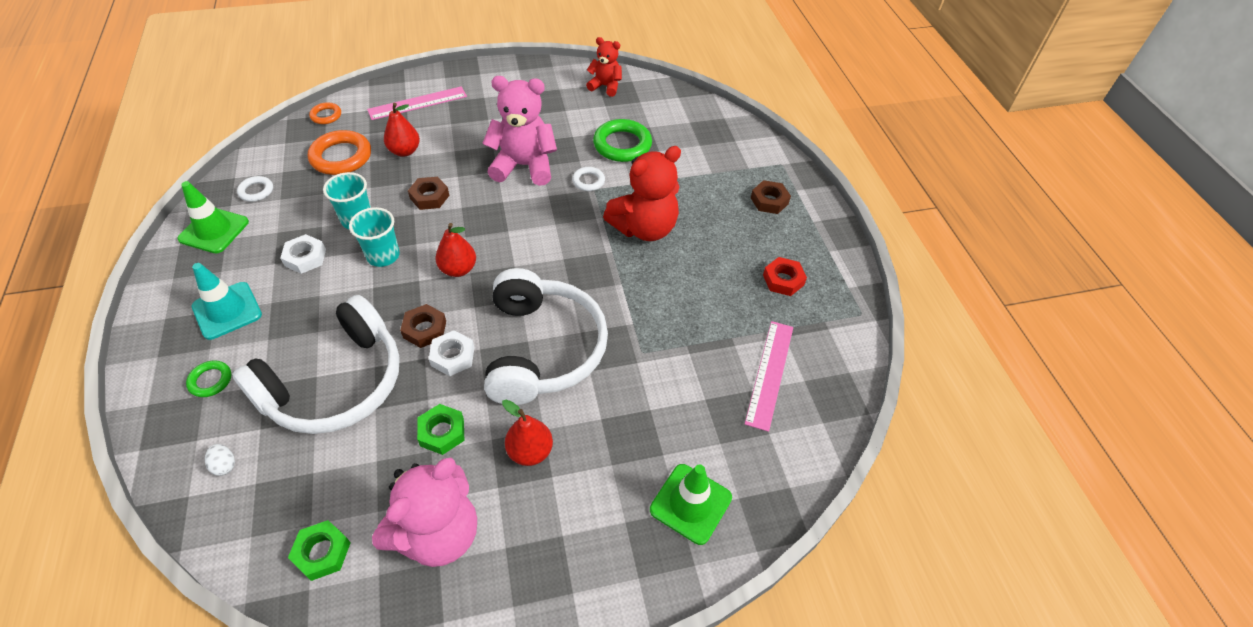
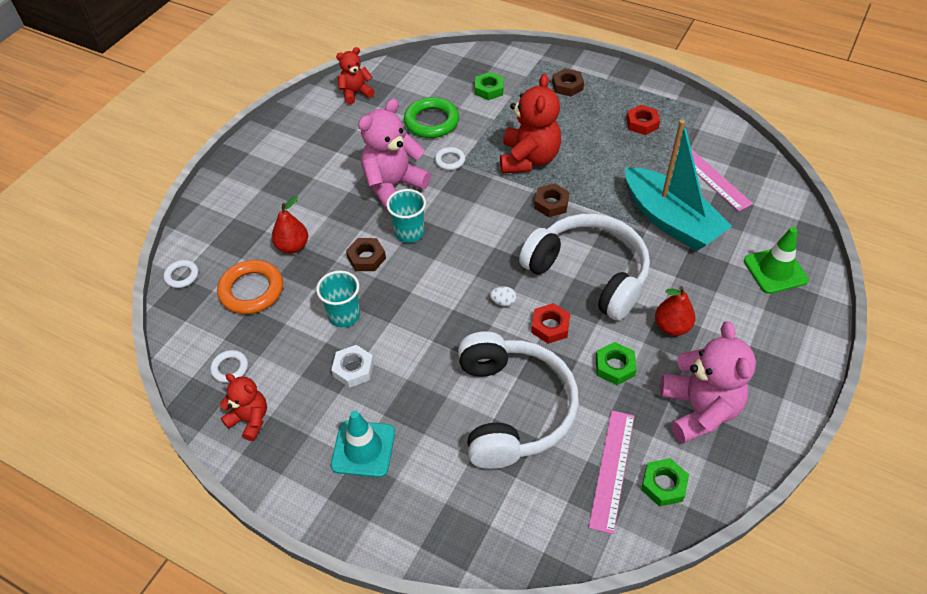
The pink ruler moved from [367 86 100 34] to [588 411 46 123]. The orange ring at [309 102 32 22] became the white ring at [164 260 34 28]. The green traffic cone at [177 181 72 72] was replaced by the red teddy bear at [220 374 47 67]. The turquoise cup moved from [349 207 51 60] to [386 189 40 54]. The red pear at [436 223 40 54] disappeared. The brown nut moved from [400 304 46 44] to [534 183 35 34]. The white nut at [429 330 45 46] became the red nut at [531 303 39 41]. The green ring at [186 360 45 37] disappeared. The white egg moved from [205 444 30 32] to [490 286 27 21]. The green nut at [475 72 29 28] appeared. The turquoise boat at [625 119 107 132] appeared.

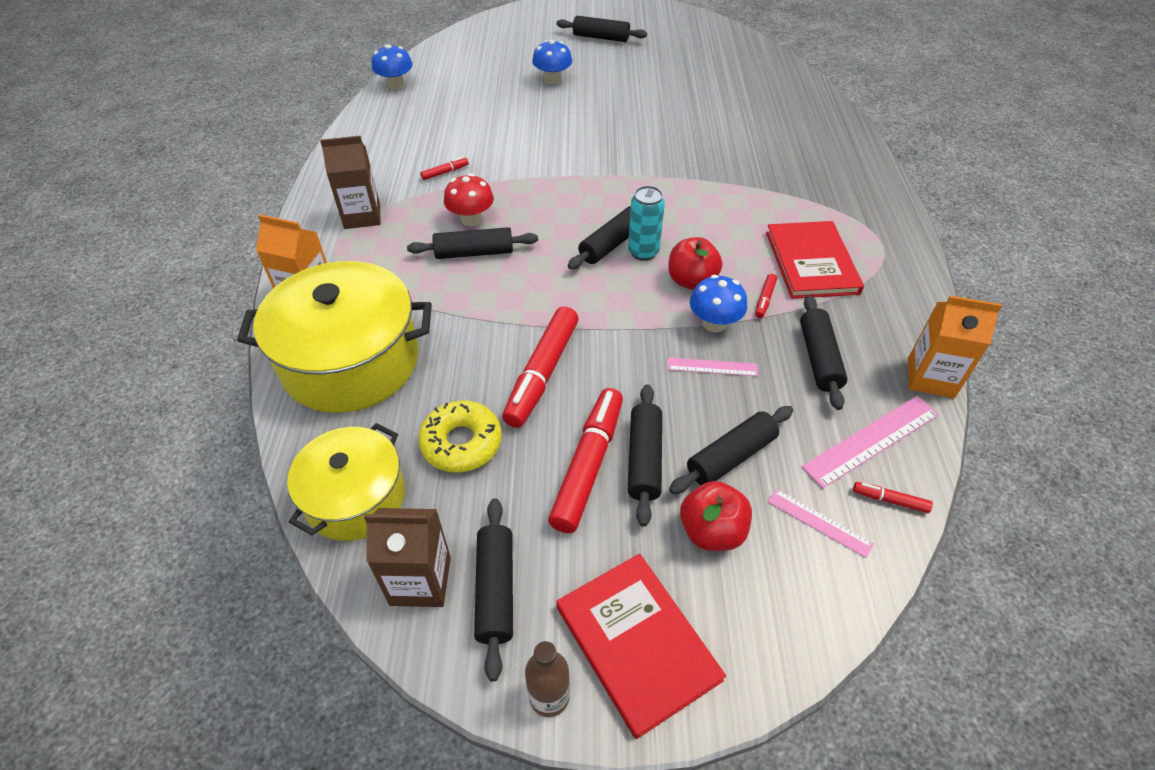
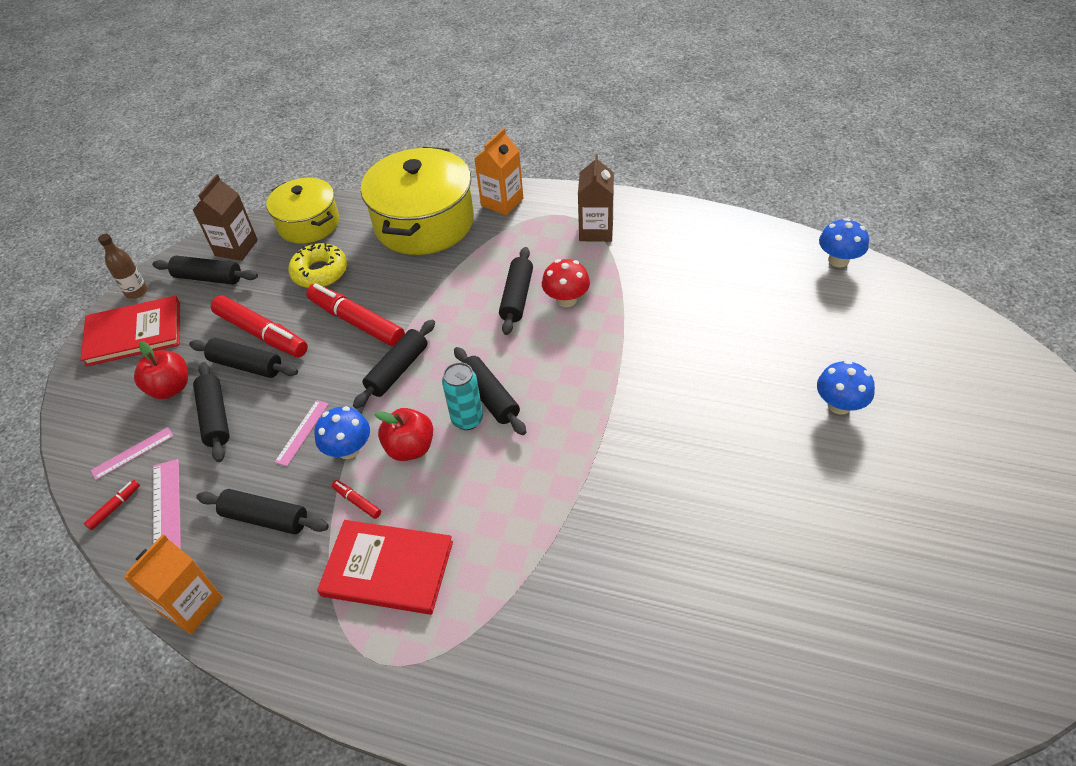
The black rolling pin moved from [556 16 91 26] to [353 319 82 90]. The red marker at [420 157 49 23] disappeared.

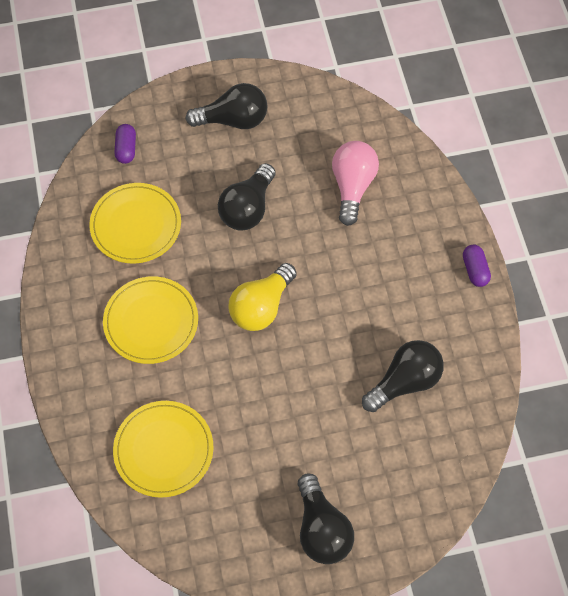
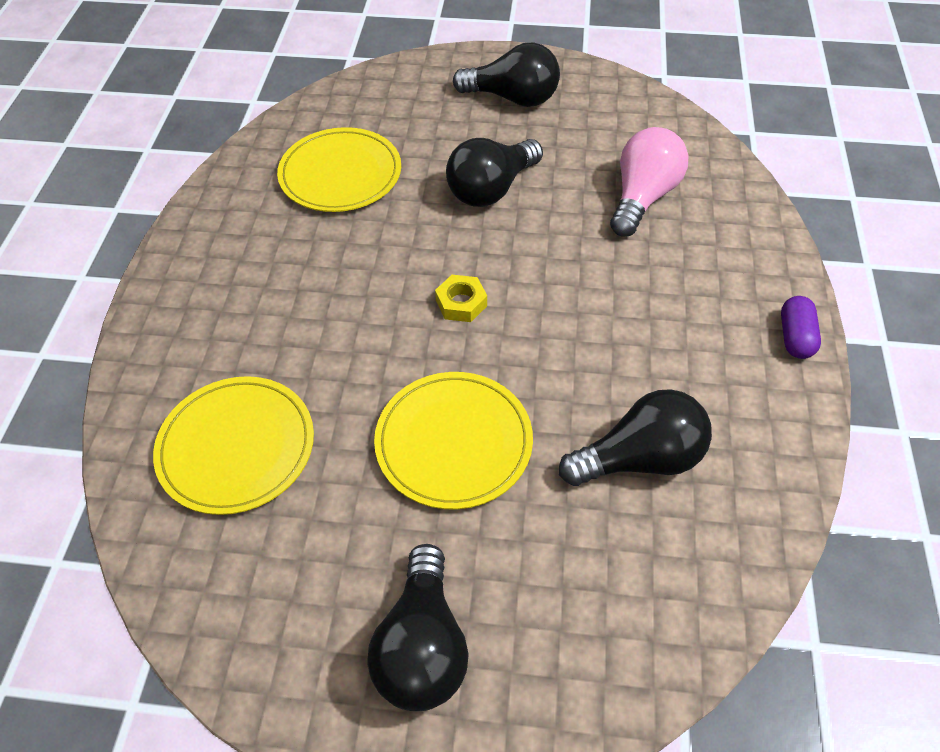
The purple capsule at [114 124 22 40] disappeared. The yellow light bulb at [228 263 69 68] was replaced by the yellow nut at [435 275 52 47]. The yellow plate moved from [103 276 95 88] to [374 372 159 137].

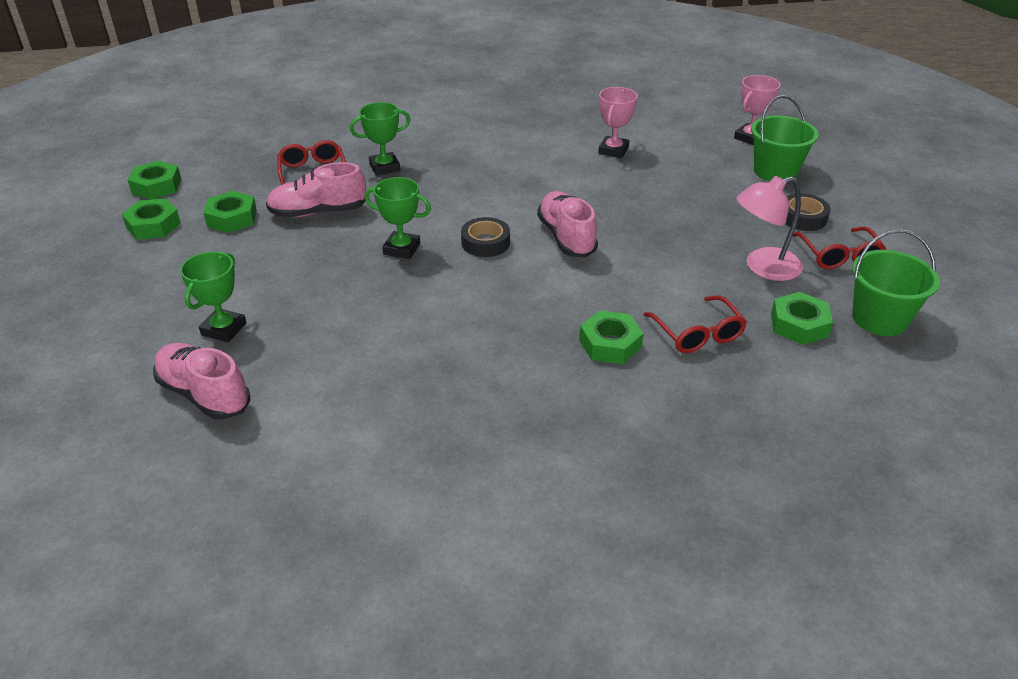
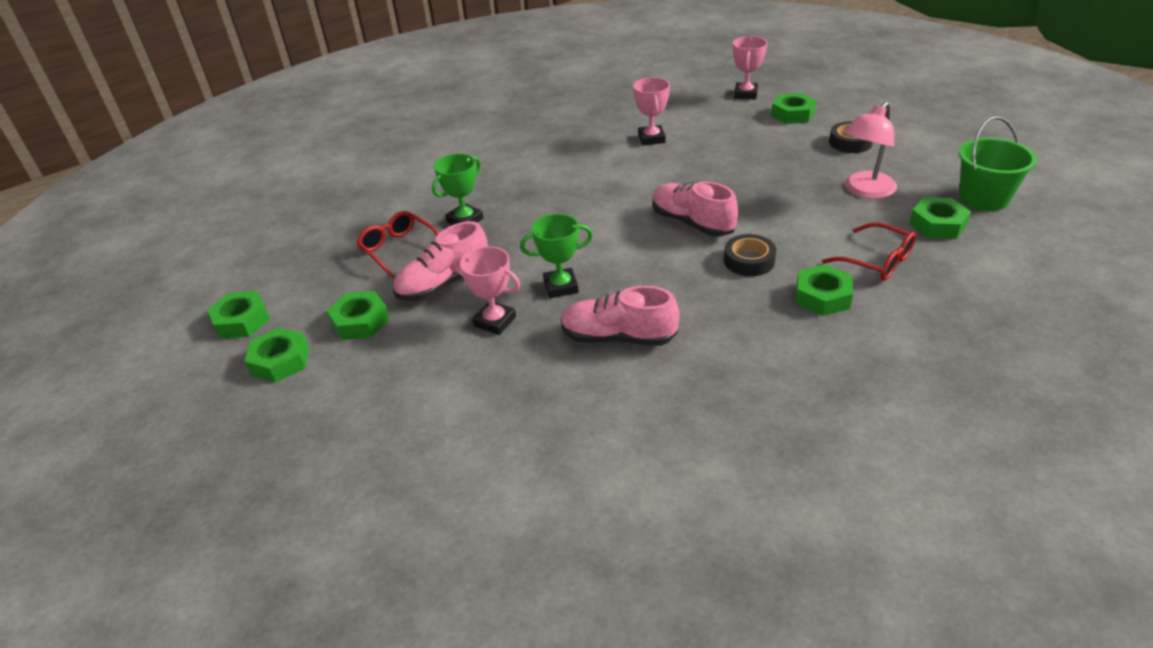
The green bucket at [751 95 68 87] was replaced by the green nut at [771 93 45 31]. The black tape moved from [461 217 49 40] to [724 234 52 42]. The red glasses at [793 227 94 42] disappeared. The green trophy at [180 252 66 90] disappeared. The pink shoe moved from [153 343 97 77] to [561 286 118 60]. The pink trophy at [455 246 65 89] appeared.

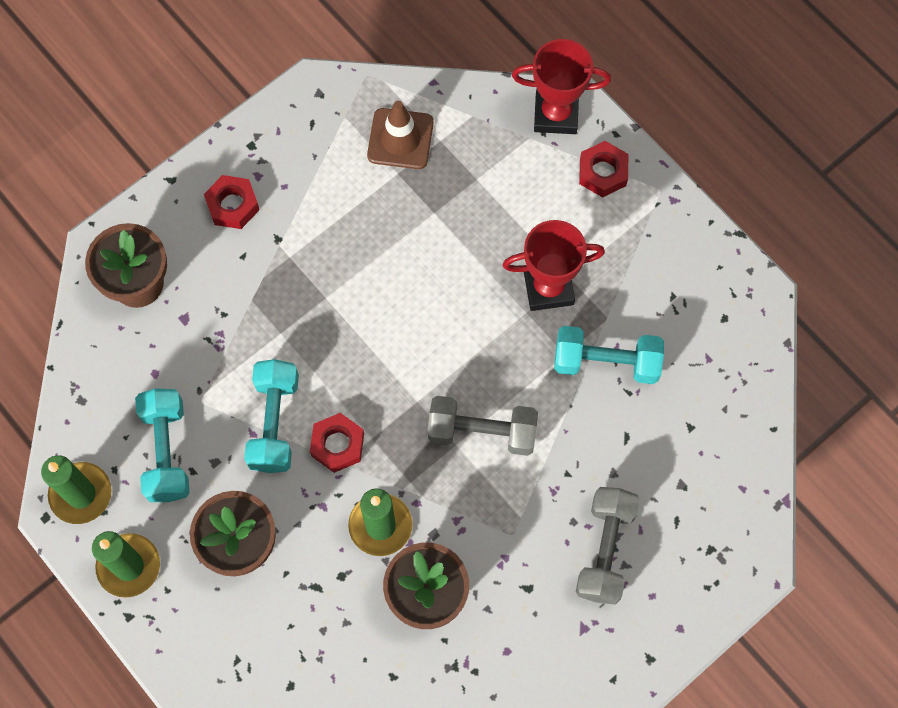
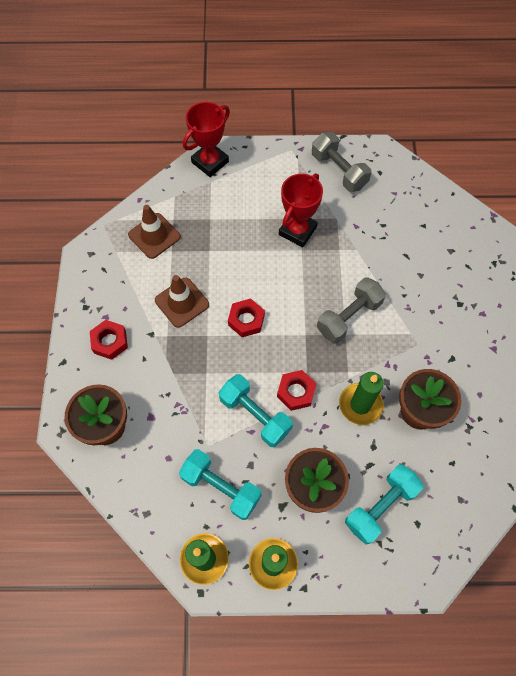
The red nut moved from [579 141 49 57] to [228 299 37 38]. The turquoise dumbbell moved from [554 326 110 58] to [345 464 78 80]. The grey dumbbell moved from [576 487 64 118] to [312 132 59 60]. The brown traffic cone at [155 275 54 53] appeared.

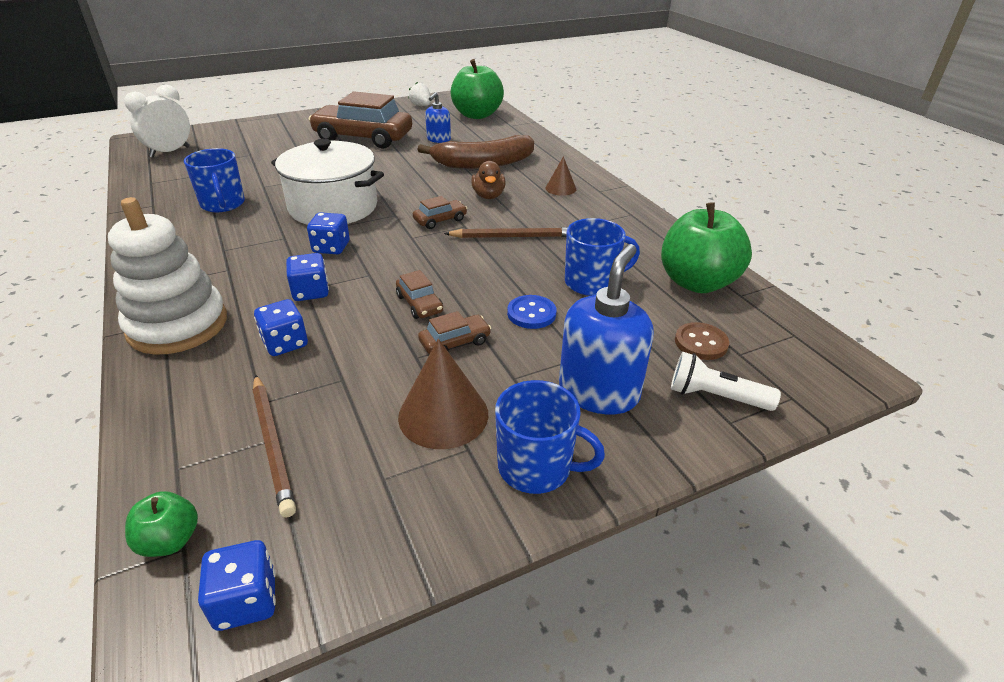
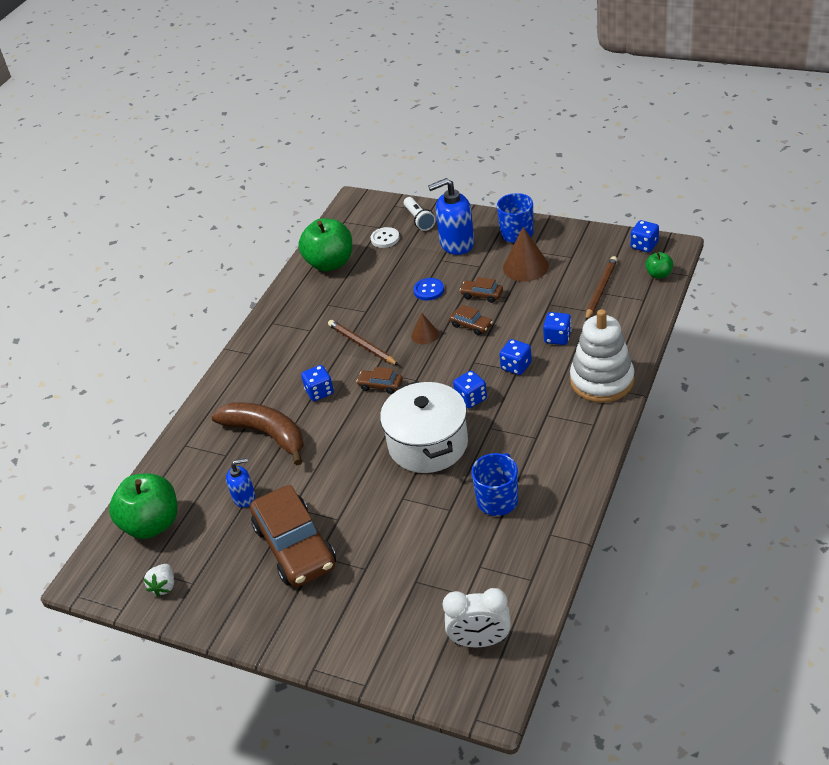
The brown cone moved from [545 156 31 40] to [411 313 28 31]. The brown duck at [471 161 35 38] was replaced by the blue dice at [301 365 33 36]. The blue mug at [565 218 75 78] disappeared. The brown car at [396 270 47 49] turned 105 degrees clockwise. The brown button at [675 322 54 38] became the white button at [370 227 30 21].

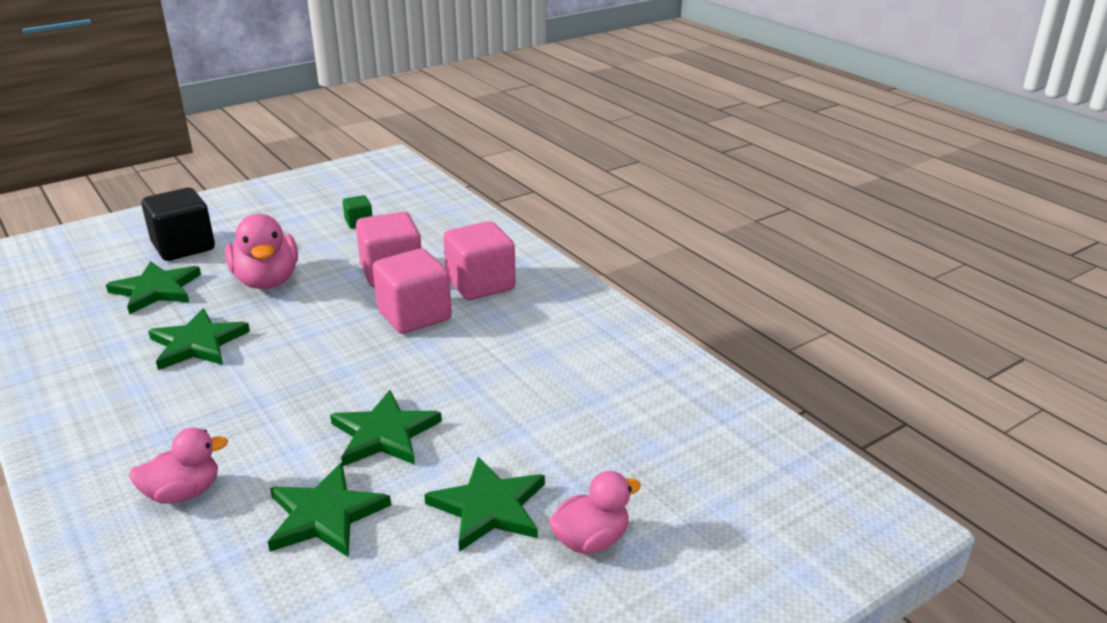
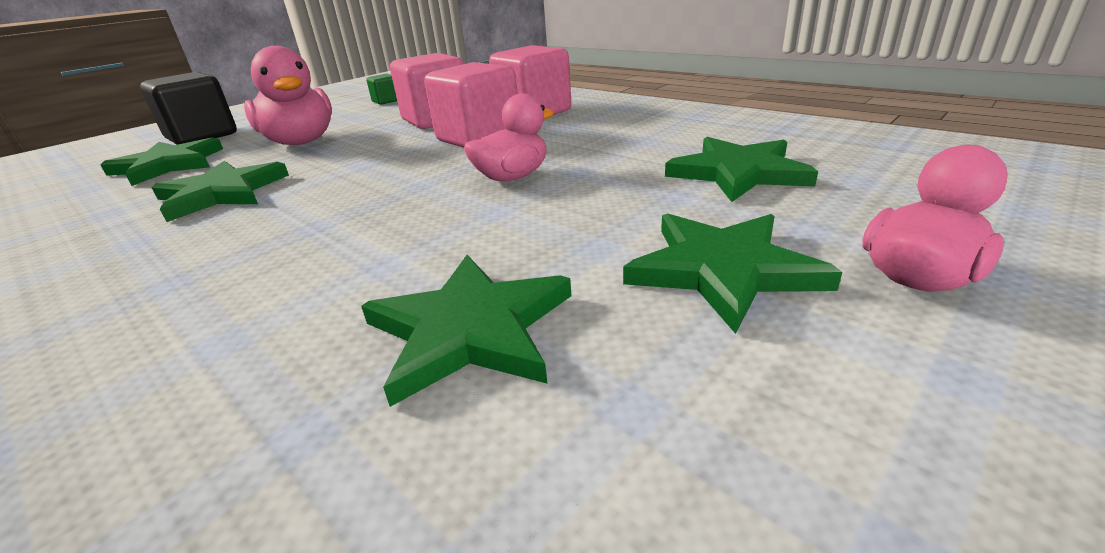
The green star moved from [330 390 112 76] to [665 137 153 65]. The pink duck moved from [129 427 99 77] to [464 93 90 88].

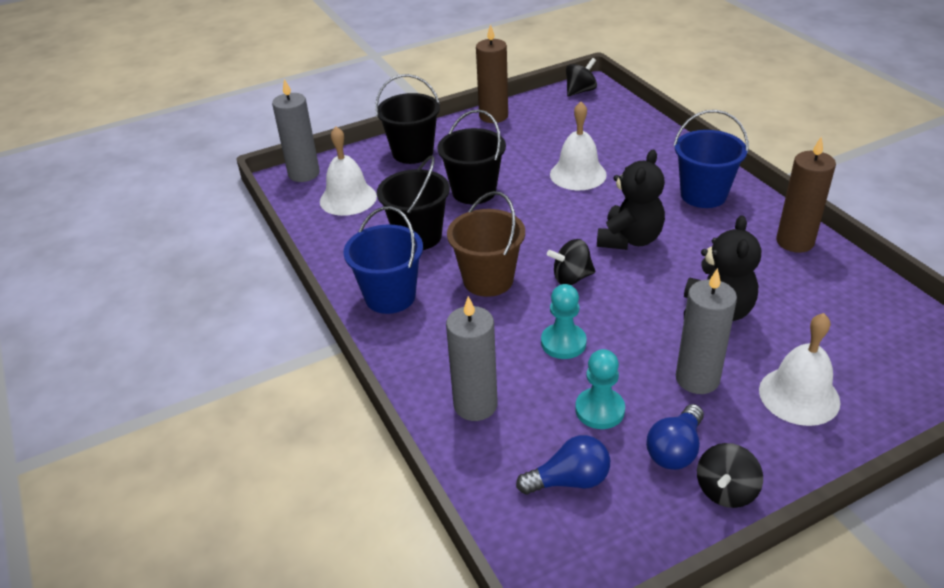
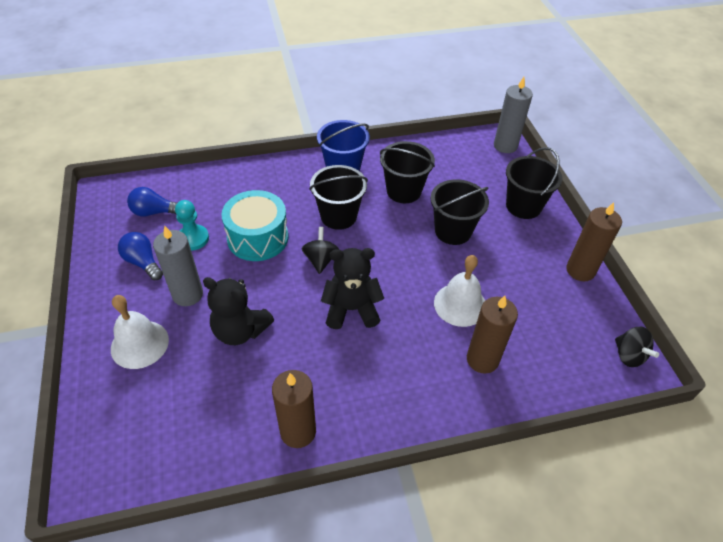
The blue bucket at [674 110 75 98] disappeared. The white bell at [320 126 57 90] disappeared. The black teddy bear at [597 150 68 100] turned 135 degrees clockwise. The brown bucket at [447 191 78 106] became the black bucket at [309 165 59 65]. The turquoise pawn at [541 284 46 75] was replaced by the turquoise drum at [221 190 68 71]. The grey candle at [446 296 52 125] disappeared. The blue light bulb at [516 435 94 59] turned 90 degrees clockwise. The black spinning top at [697 443 66 65] disappeared. The brown candle at [467 296 51 78] appeared.

